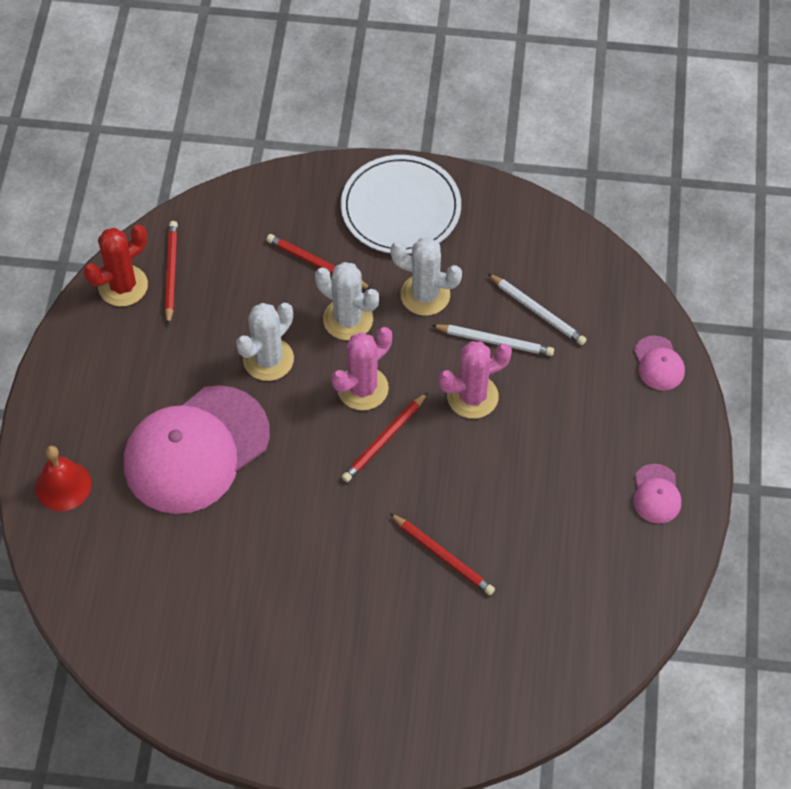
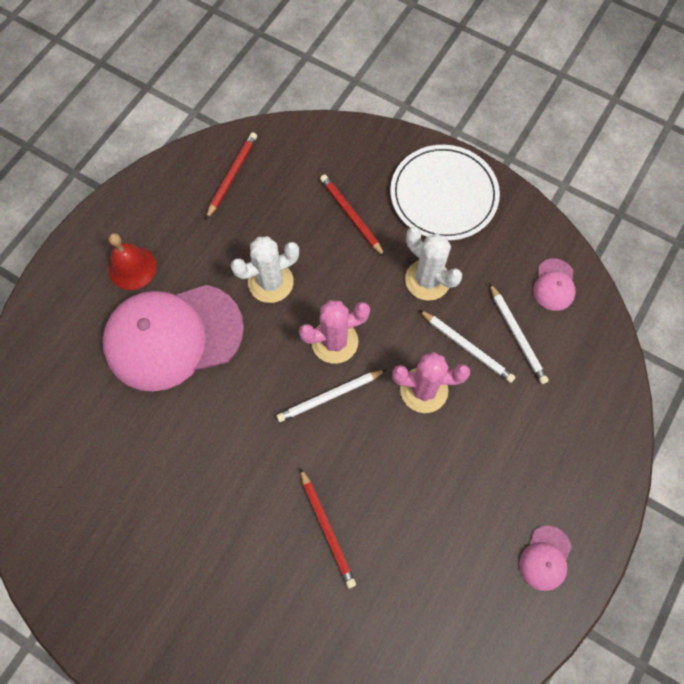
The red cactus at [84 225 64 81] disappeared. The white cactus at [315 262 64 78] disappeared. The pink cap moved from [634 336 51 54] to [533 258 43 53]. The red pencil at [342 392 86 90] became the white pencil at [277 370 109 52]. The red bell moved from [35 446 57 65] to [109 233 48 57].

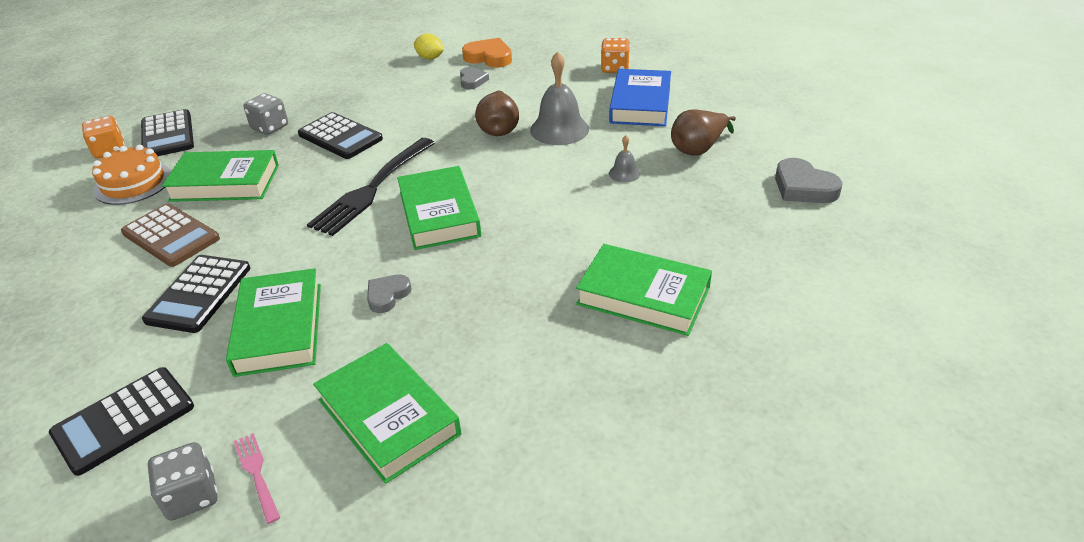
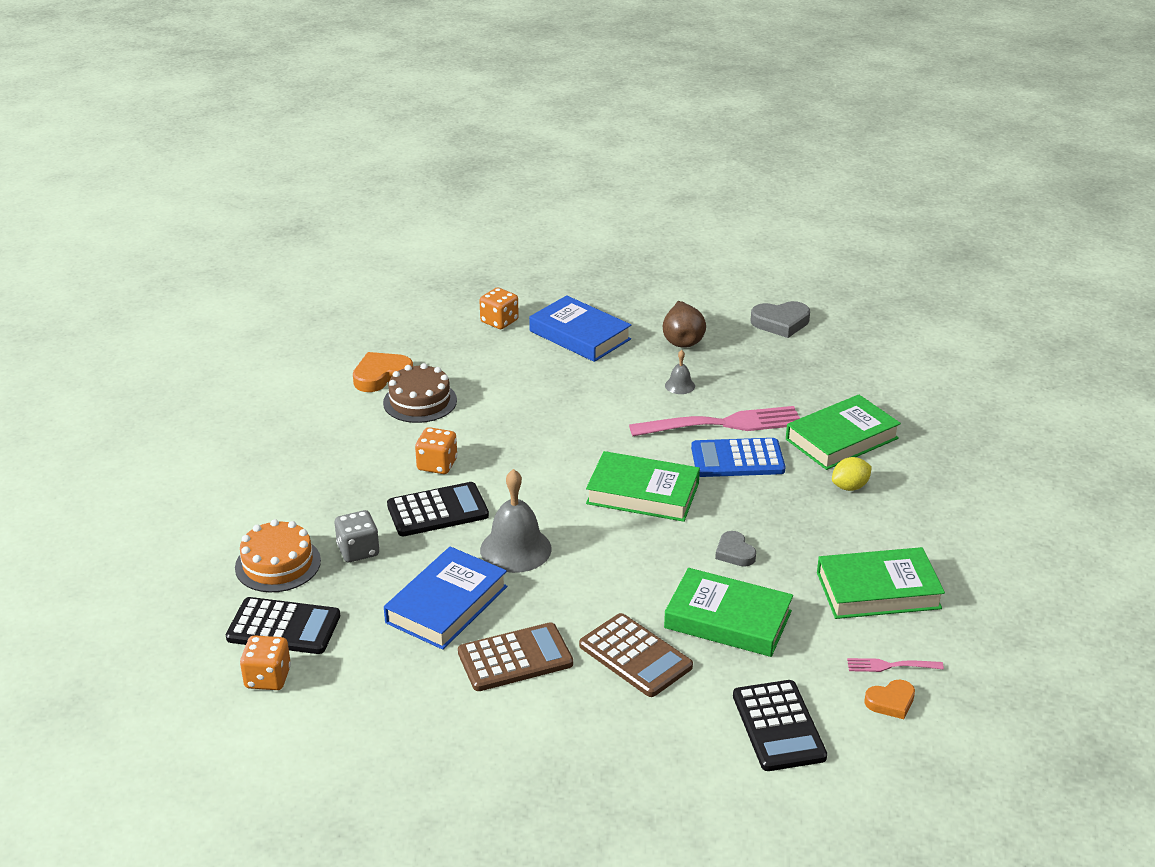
The yellow lemon moved from [414 34 30 25] to [832 457 40 34]. The grey bell moved from [530 51 59 94] to [480 469 72 104]. The grey heart at [460 67 29 22] was replaced by the brown cake at [383 363 74 60]. The brown pear at [475 91 44 45] disappeared. The black fork at [307 138 128 98] disappeared. The orange cake moved from [92 145 79 60] to [235 519 86 73]. The green book at [162 150 117 52] became the blue book at [384 546 123 104]. The black calculator at [142 255 108 78] became the brown calculator at [579 613 114 84]. The grey dice at [148 442 70 79] was replaced by the orange heart at [864 680 51 39]. The pink fork at [629 406 171 30] appeared. The orange dice at [415 427 42 47] appeared. The blue calculator at [691 438 95 39] appeared.

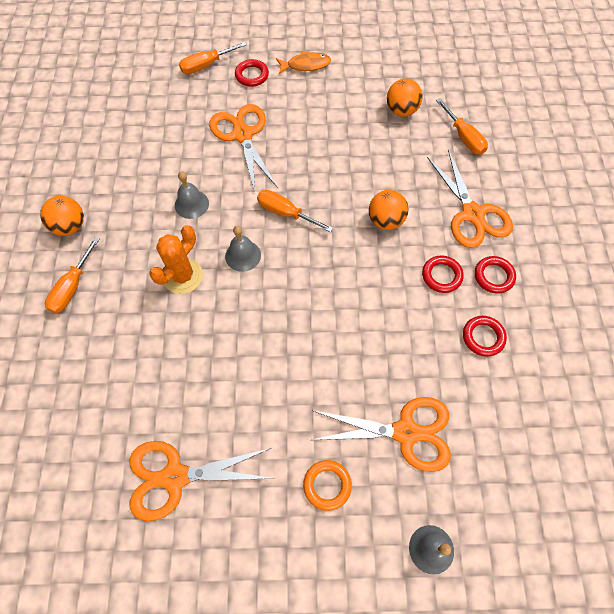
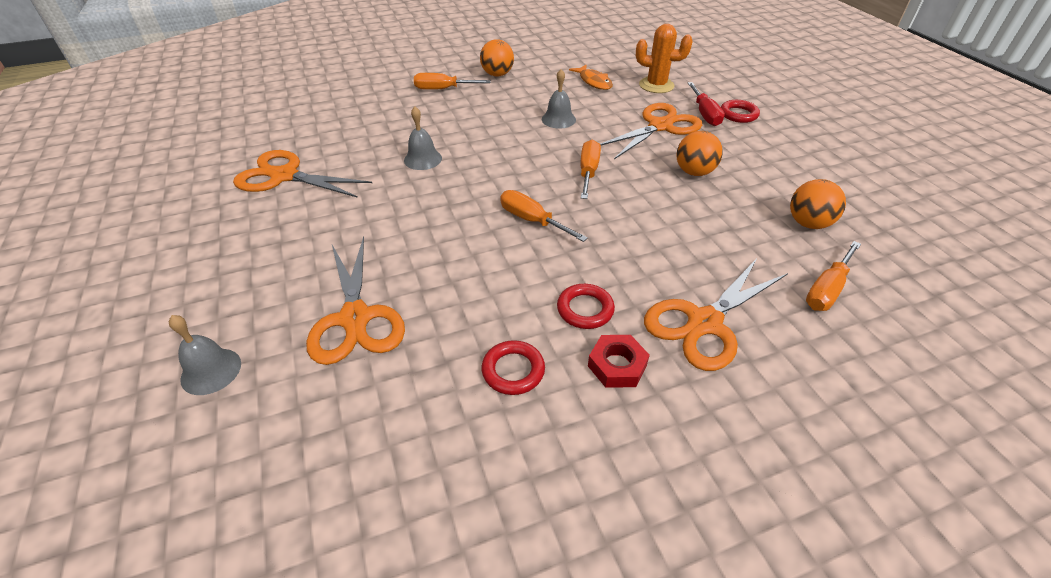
The orange screwdriver moved from [179 42 68 32] to [500 190 88 52]. The orange fish moved from [276 51 55 23] to [569 65 44 25]. The orange ball moved from [369 190 40 40] to [676 131 47 45]. The orange cactus moved from [149 225 54 69] to [636 24 57 69]. The grey bell moved from [225 226 36 46] to [404 106 38 64]. The red ring at [475 256 41 38] was replaced by the red nut at [588 335 62 53]. The orange scissors at [130 441 144 80] turned 45 degrees counterclockwise. The orange ring at [303 460 49 51] disappeared. The red screwdriver at [688 82 37 44] appeared.

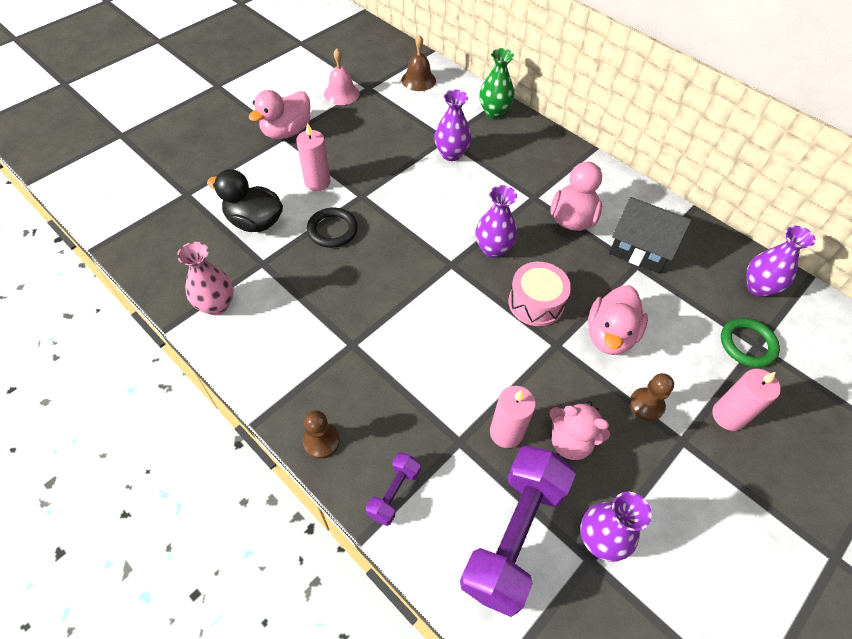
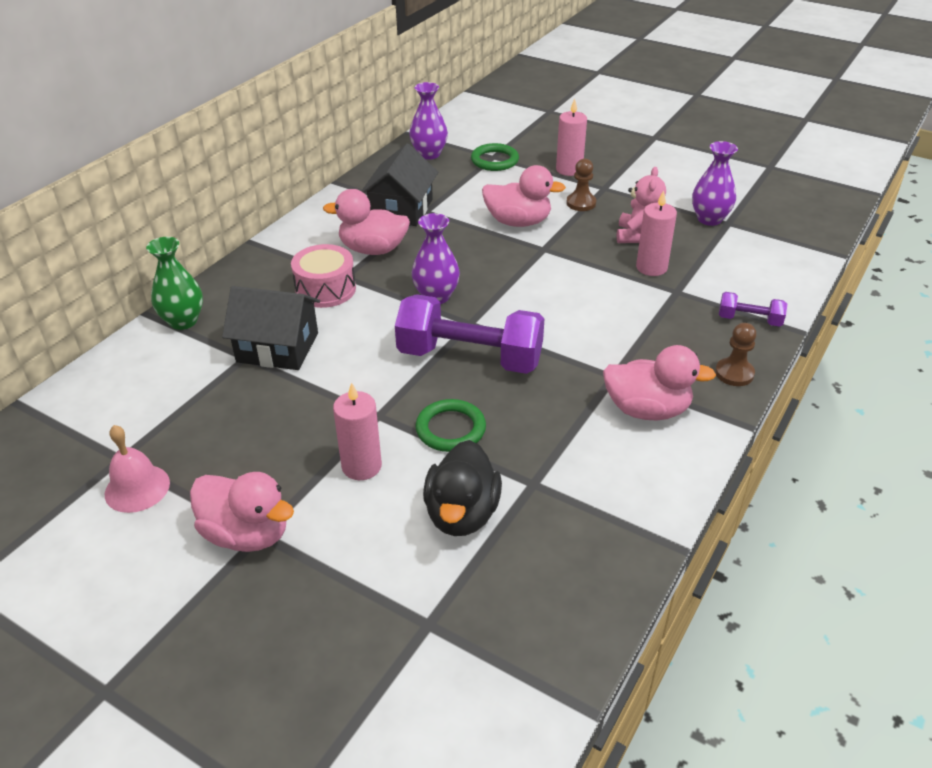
The brown bell at [401 35 35 56] disappeared. The purple vase at [434 90 37 71] was replaced by the black house at [222 286 98 84]. The black ring at [307 208 51 40] became the green ring at [415 399 71 53]. The pink vase at [177 242 57 73] disappeared. The pink drum moved from [508 262 63 64] to [291 244 65 64]. The purple dumbbell moved from [460 445 116 172] to [395 294 150 80]. The pink duck at [603 345 113 75] appeared.

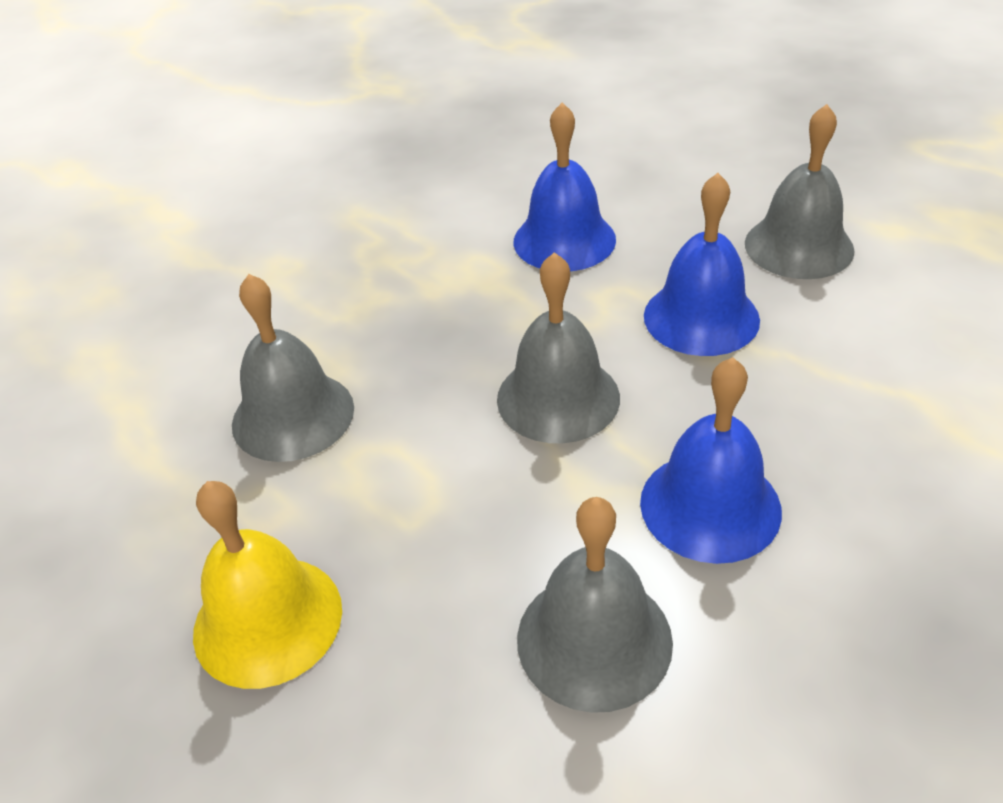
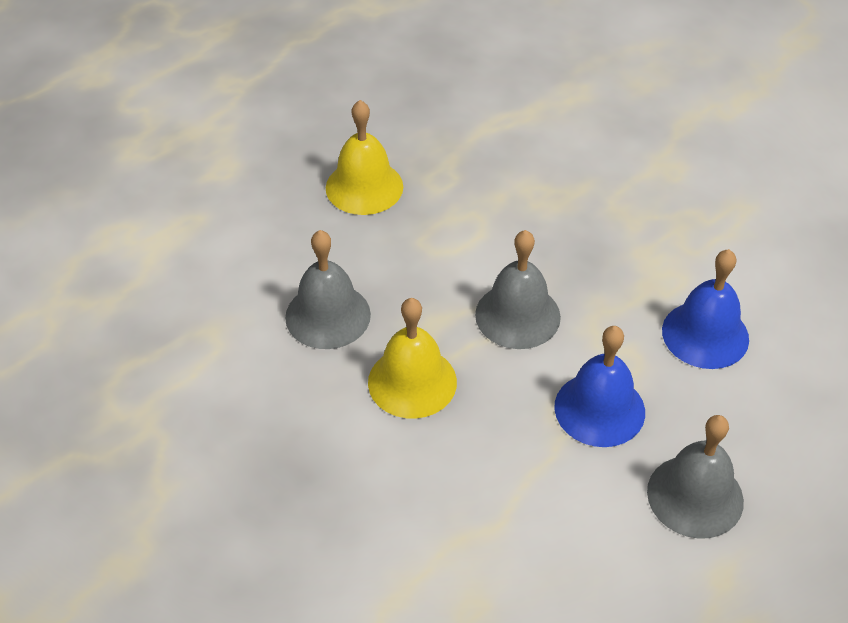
The grey bell at [232 274 122 188] disappeared. The blue bell at [640 357 142 207] became the yellow bell at [368 298 89 121].

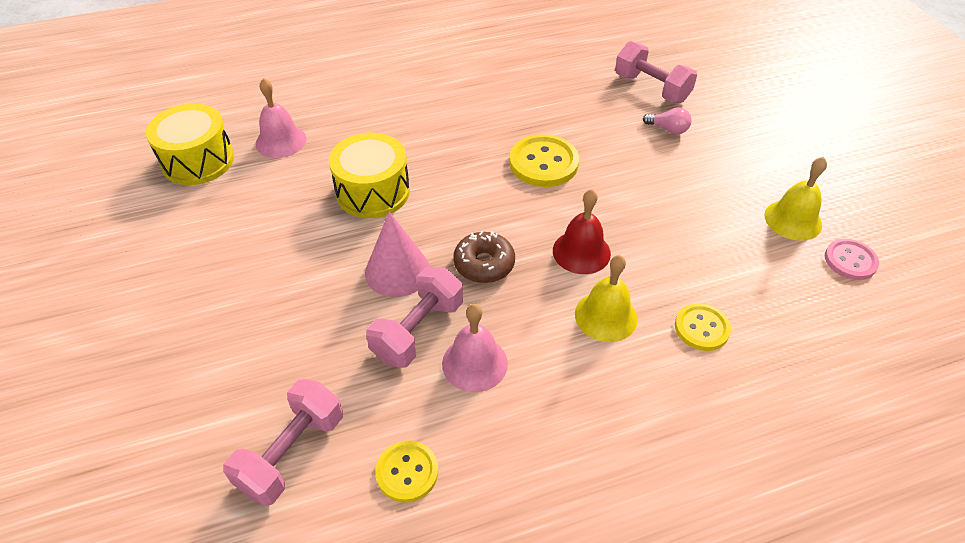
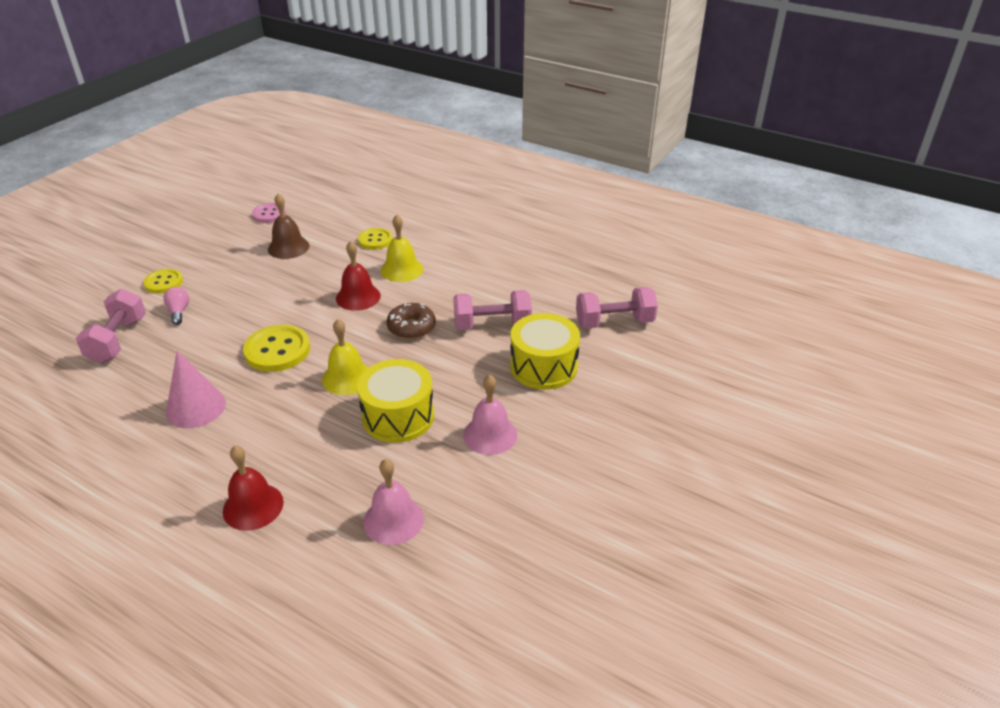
The yellow drum moved from [146 103 88 82] to [510 313 70 77]. The yellow bell moved from [764 157 63 84] to [322 319 46 76]. The pink cone moved from [365 211 65 86] to [166 350 60 78]. The pink bell moved from [442 304 66 88] to [463 375 54 80]. The yellow button moved from [376 440 62 63] to [143 269 40 25]. The brown bell at [268 194 42 65] appeared. The red bell at [223 446 61 85] appeared.

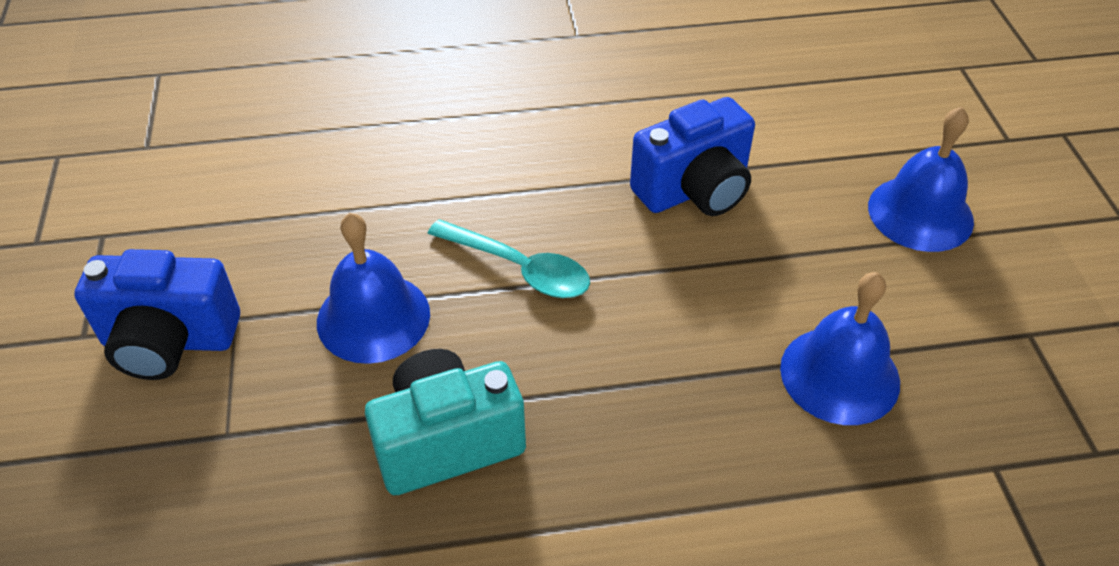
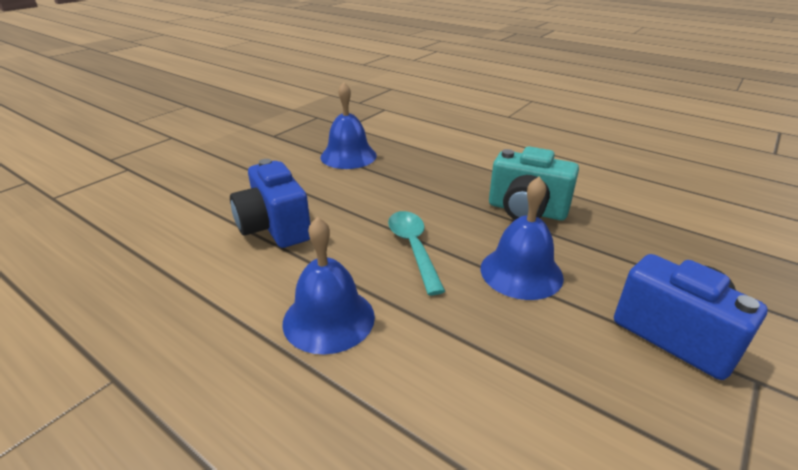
The blue camera at [630 97 125 119] turned 135 degrees counterclockwise. The blue bell moved from [868 107 106 145] to [282 217 93 137].

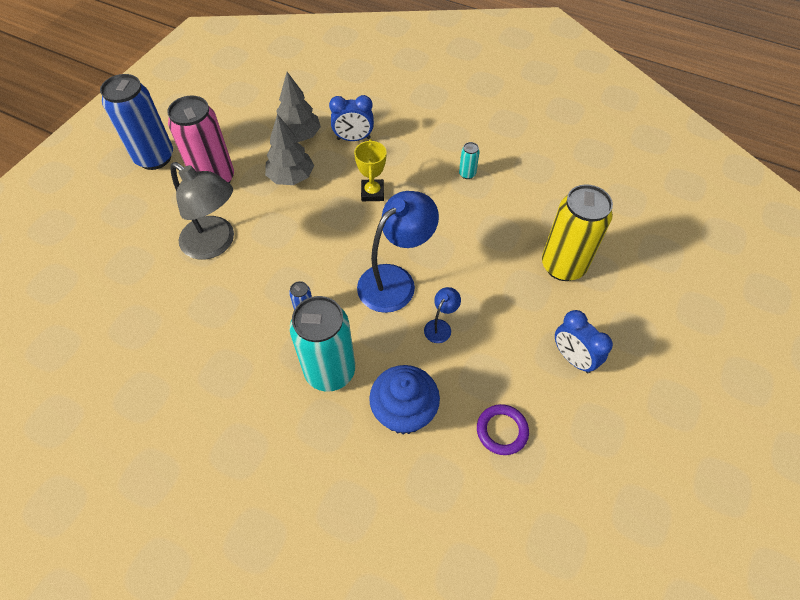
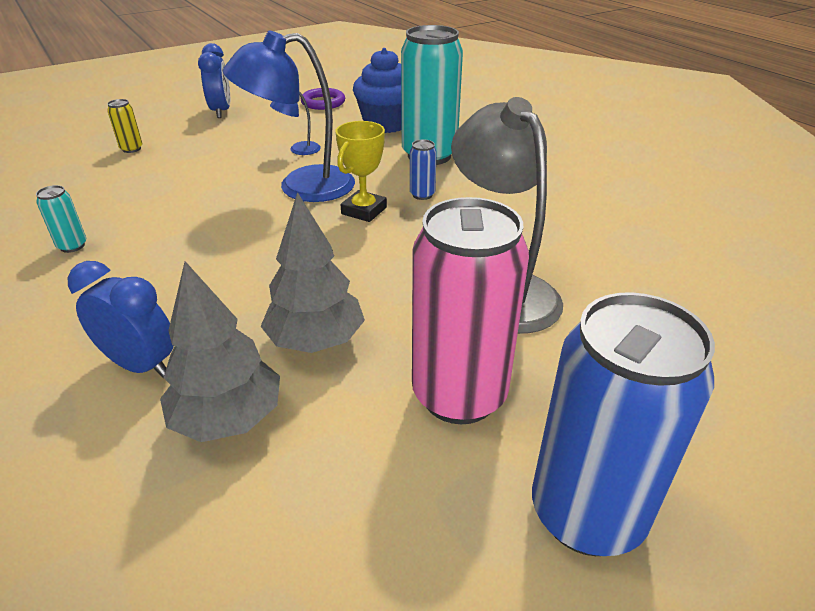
The yellow trophy moved from [354 139 33 62] to [335 121 52 101]. The yellow can at [542 185 71 96] changed to 0.41 times the size.

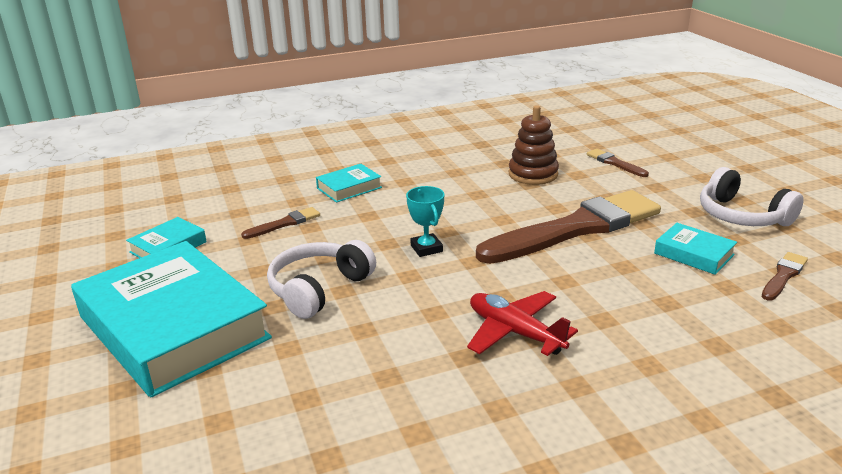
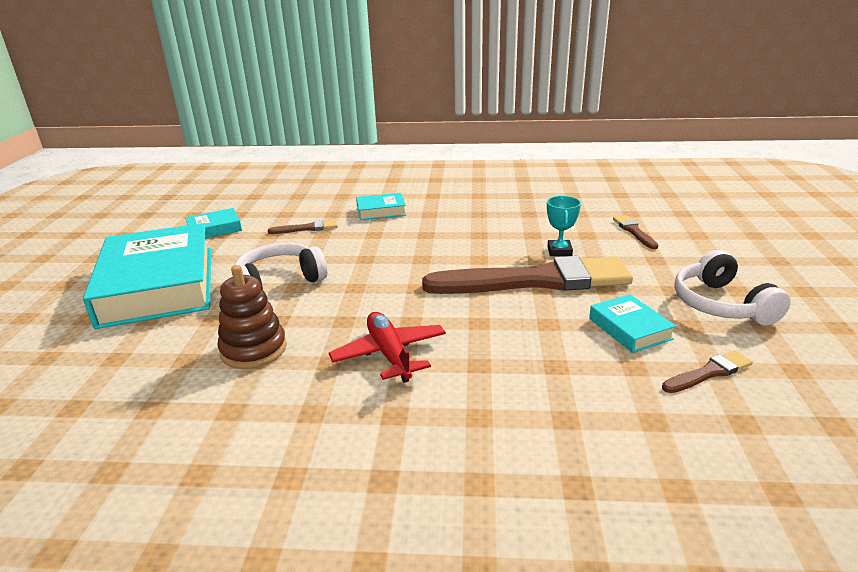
The brown stacking toy moved from [509 105 50 80] to [217 265 70 104]. The turquoise trophy moved from [406 186 38 71] to [547 196 34 60].

